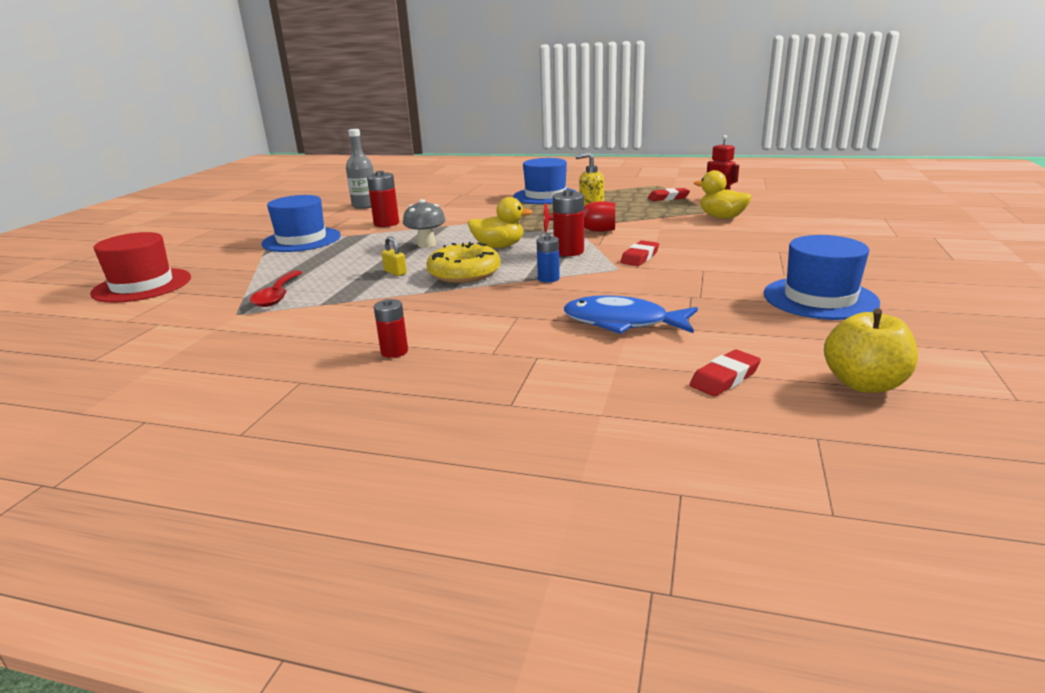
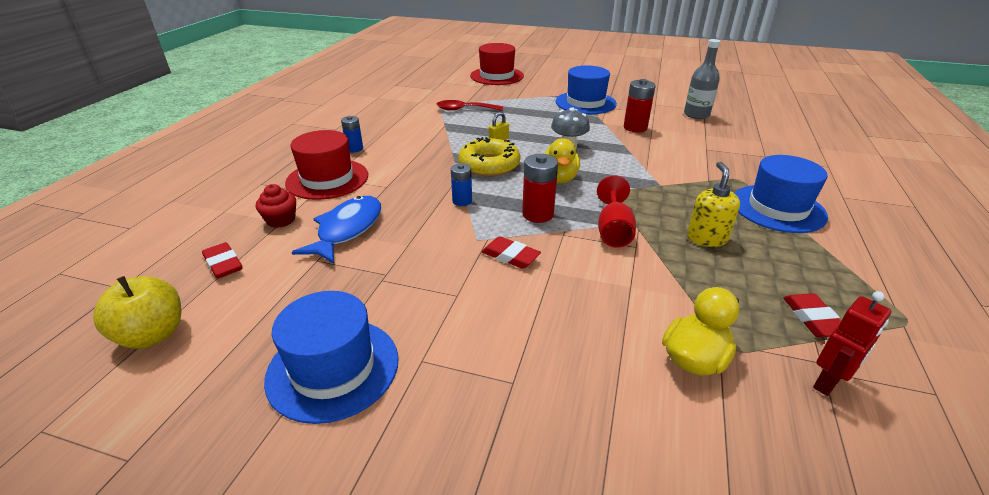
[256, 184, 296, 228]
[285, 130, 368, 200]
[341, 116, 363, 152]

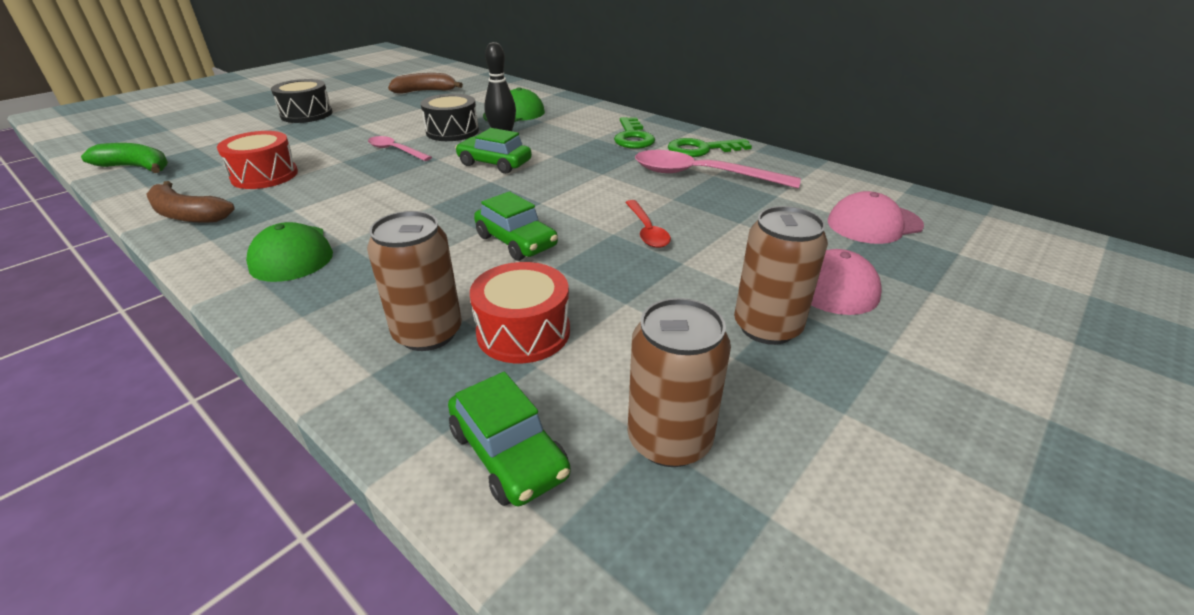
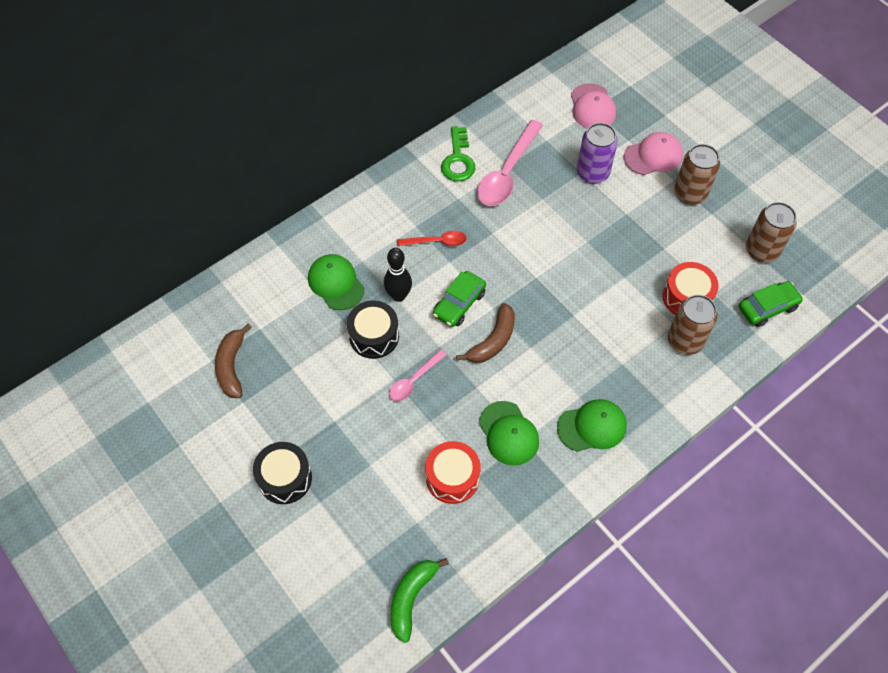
[397, 231, 467, 246]
[456, 303, 515, 363]
[479, 401, 539, 466]
[577, 123, 618, 184]
[474, 191, 558, 261] (first image)
[614, 117, 655, 149] (first image)

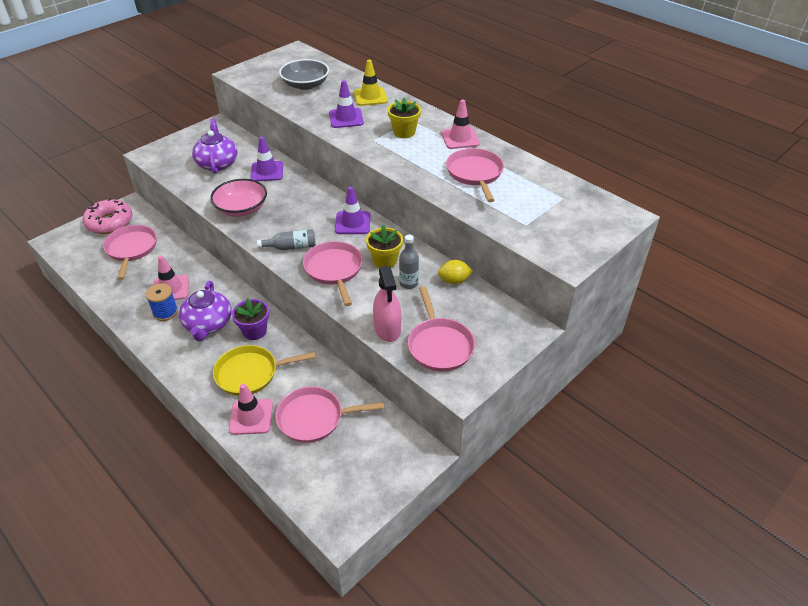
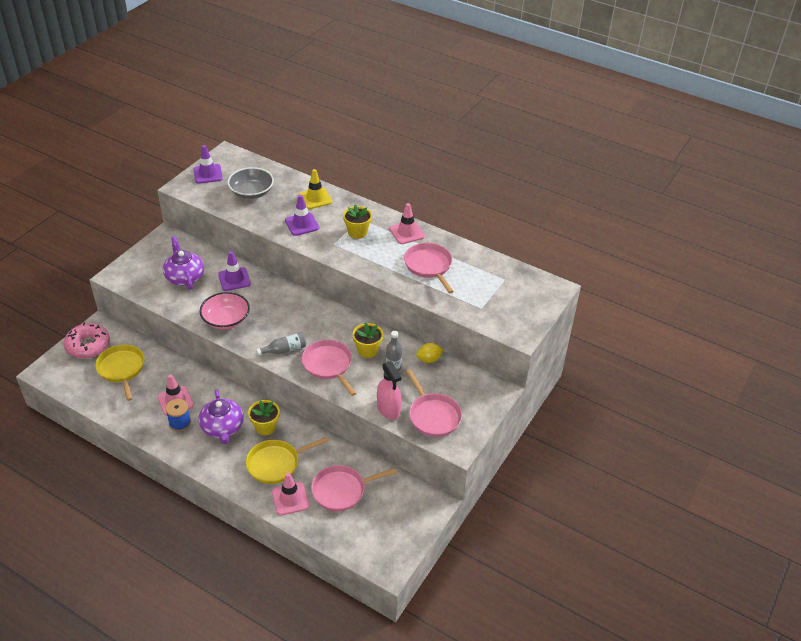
[95, 345, 145, 401]
[194, 145, 223, 184]
[248, 400, 280, 435]

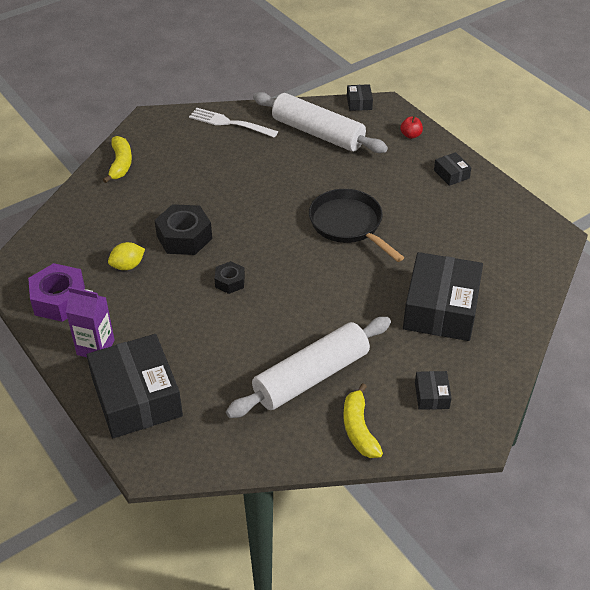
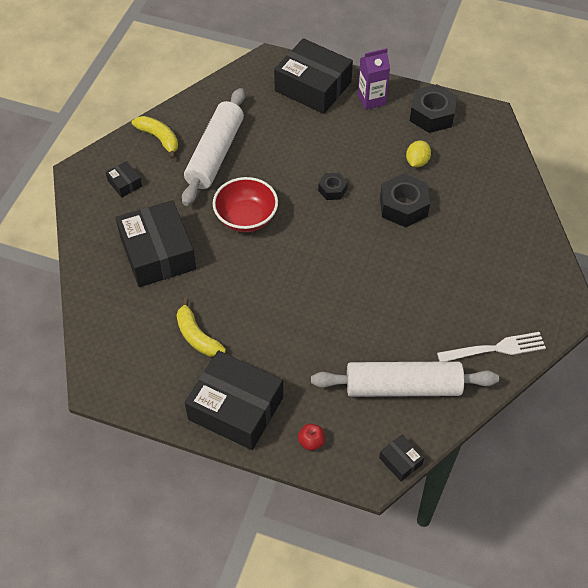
[177, 298, 226, 357]
[185, 350, 283, 450]
[213, 177, 278, 232]
[410, 84, 457, 133]
[309, 189, 404, 262] (first image)

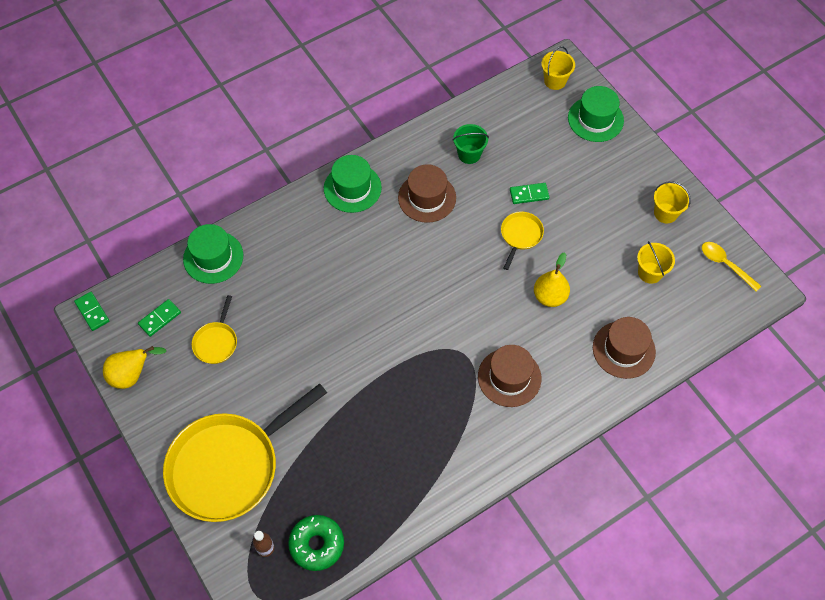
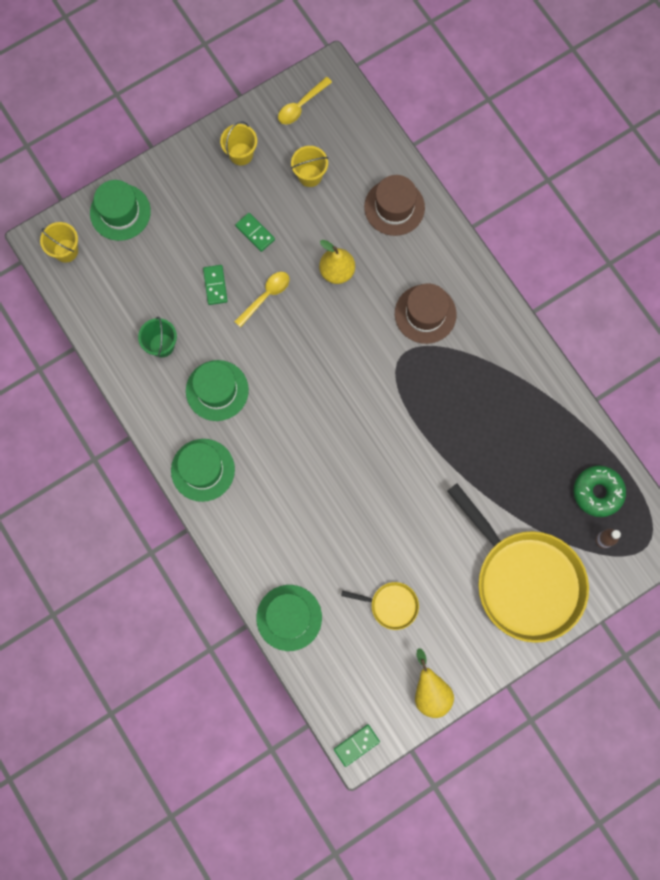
[186, 360, 249, 421]
[234, 272, 290, 328]
[235, 213, 275, 252]

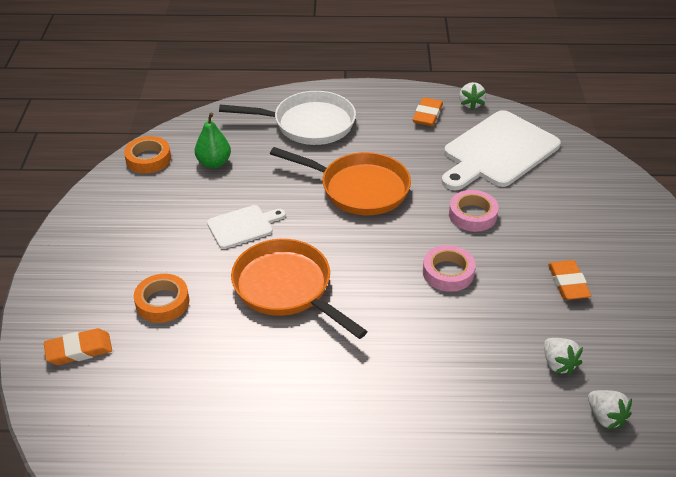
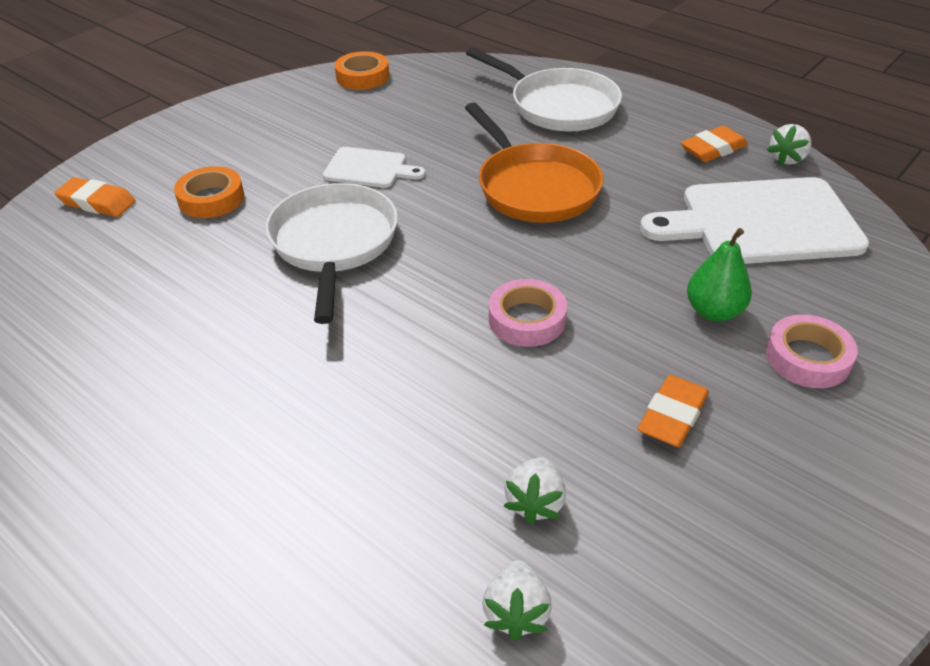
[266, 183, 398, 324]
[687, 228, 752, 321]
[766, 315, 858, 388]

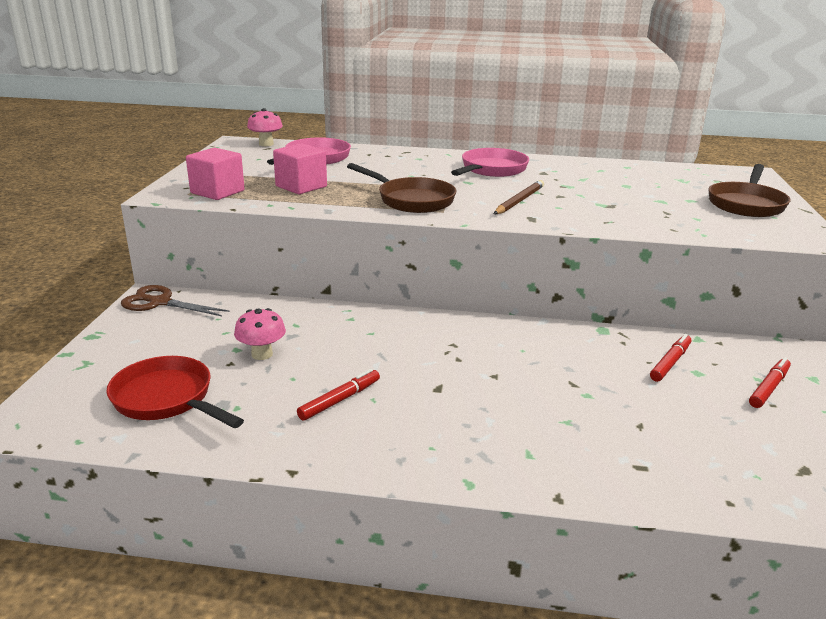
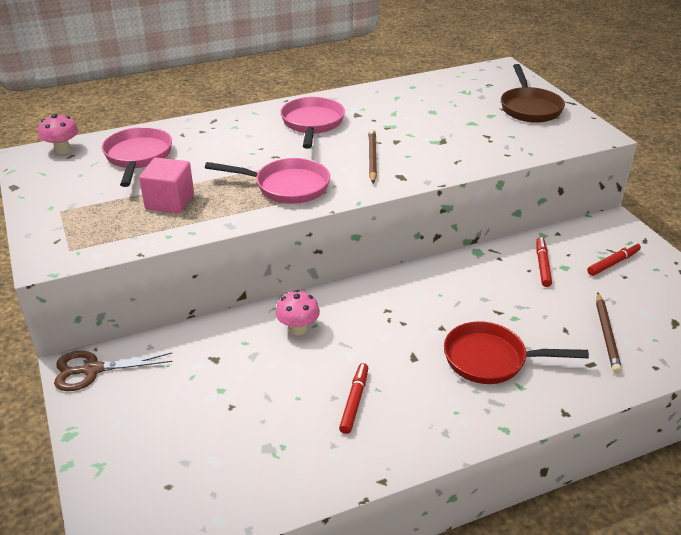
[205, 158, 330, 204]
[275, 290, 320, 335]
[444, 321, 589, 384]
[587, 242, 641, 276]
[596, 292, 622, 374]
[186, 148, 245, 200] (first image)

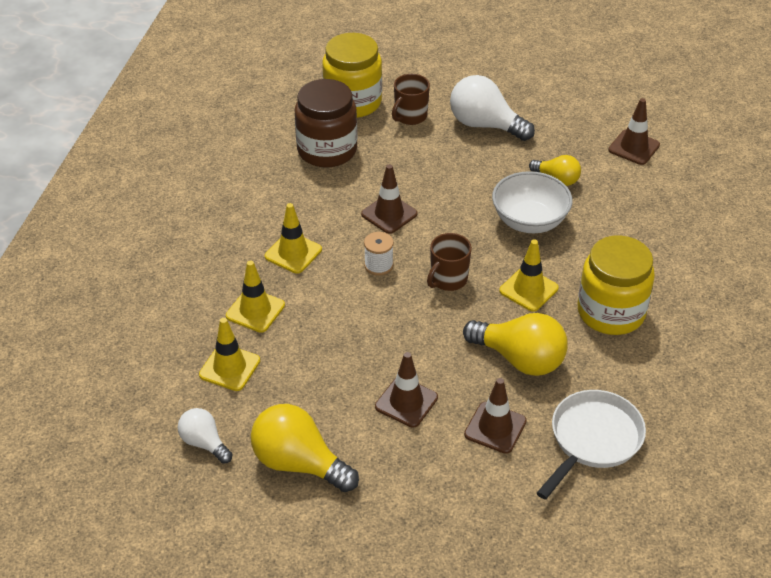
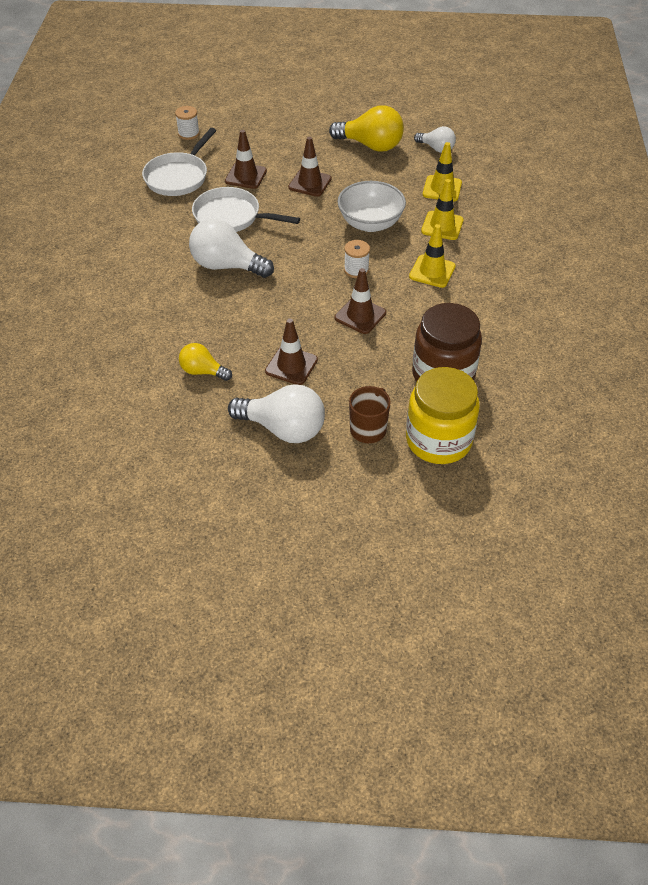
[175, 106, 200, 140]
[189, 218, 274, 278]
[192, 187, 300, 232]
[265, 319, 318, 385]
[338, 181, 406, 232]
[427, 233, 472, 291] (first image)
[578, 236, 655, 335] (first image)

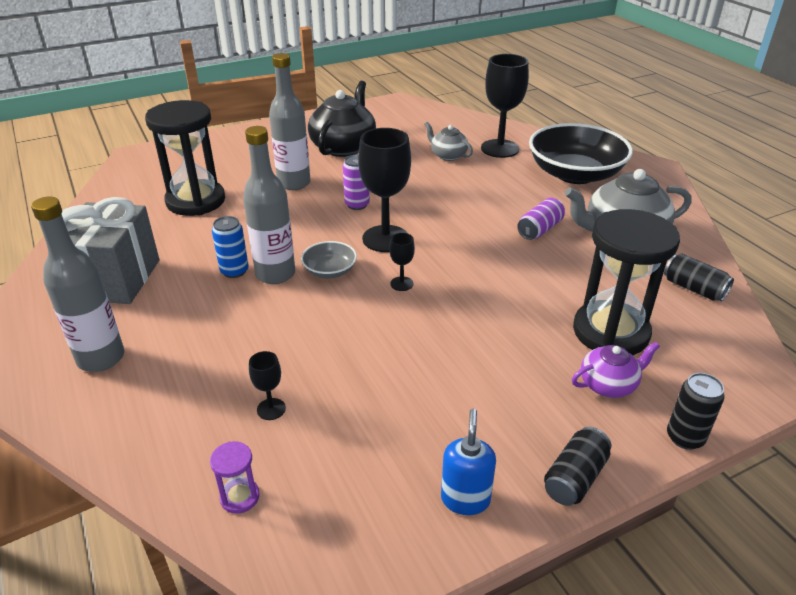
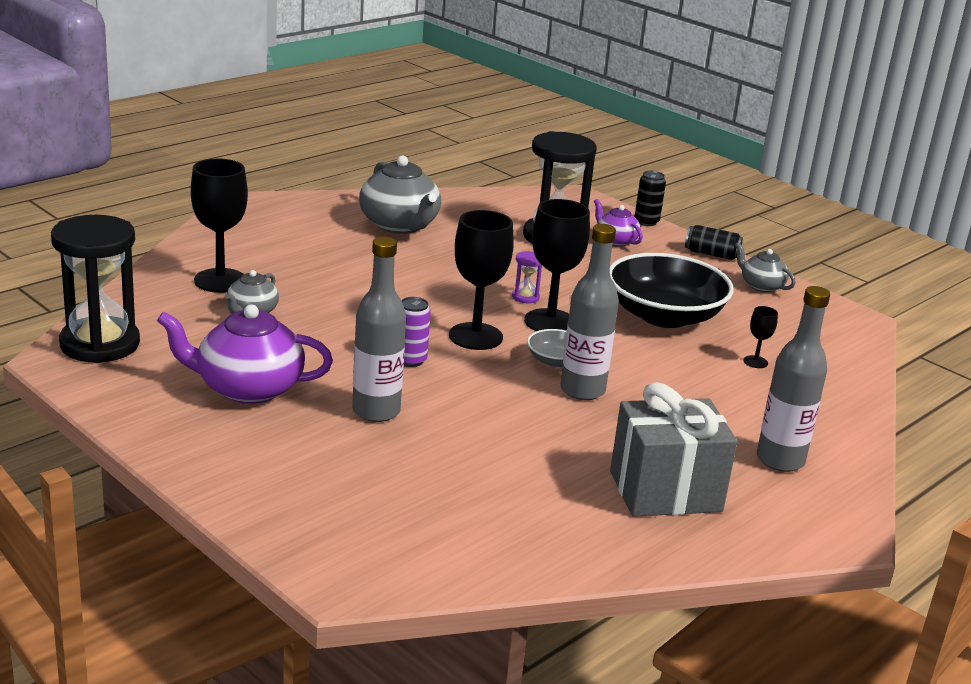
[51, 215, 140, 363]
[157, 304, 333, 404]
[512, 251, 542, 303]
[524, 199, 590, 331]
[610, 253, 734, 328]
[735, 242, 796, 292]
[212, 216, 249, 278] (first image)
[517, 198, 565, 240] (first image)
[664, 254, 734, 301] (first image)

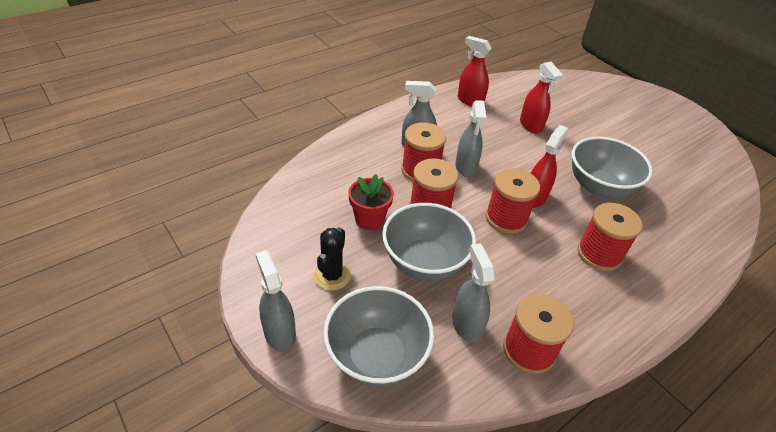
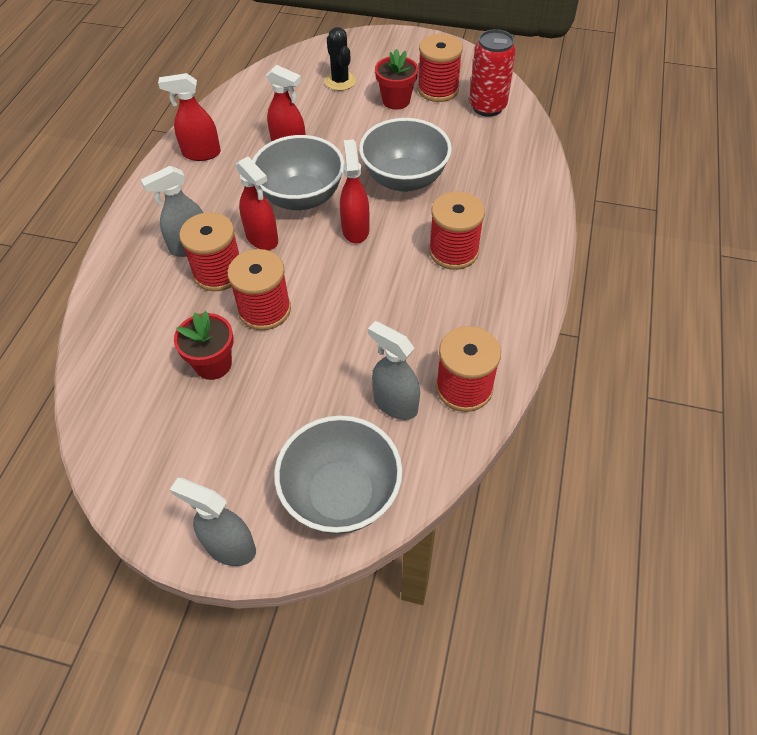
[236, 157, 278, 250]
[252, 135, 345, 210]
[325, 27, 356, 91]
[375, 49, 418, 110]
[418, 34, 463, 102]
[469, 29, 516, 117]

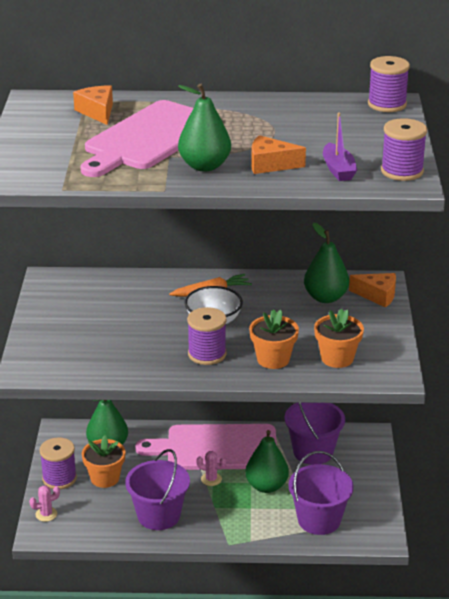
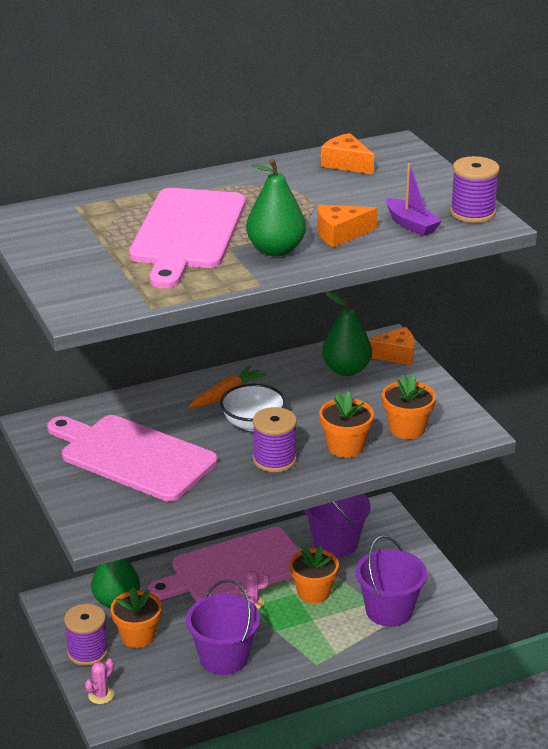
[47, 415, 218, 501]
[290, 545, 339, 603]
[321, 133, 374, 174]
[368, 56, 410, 112] (first image)

